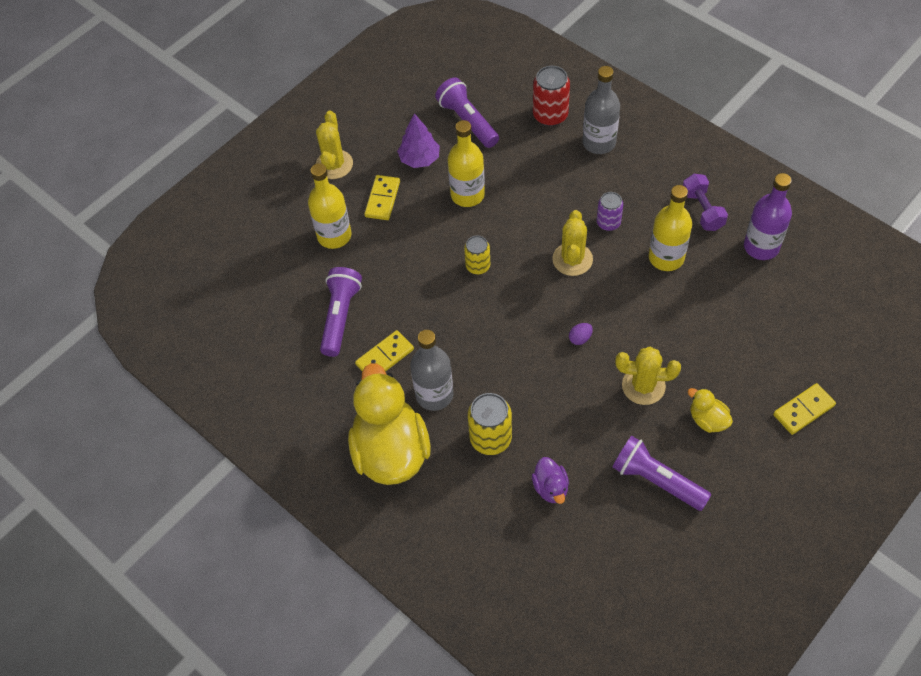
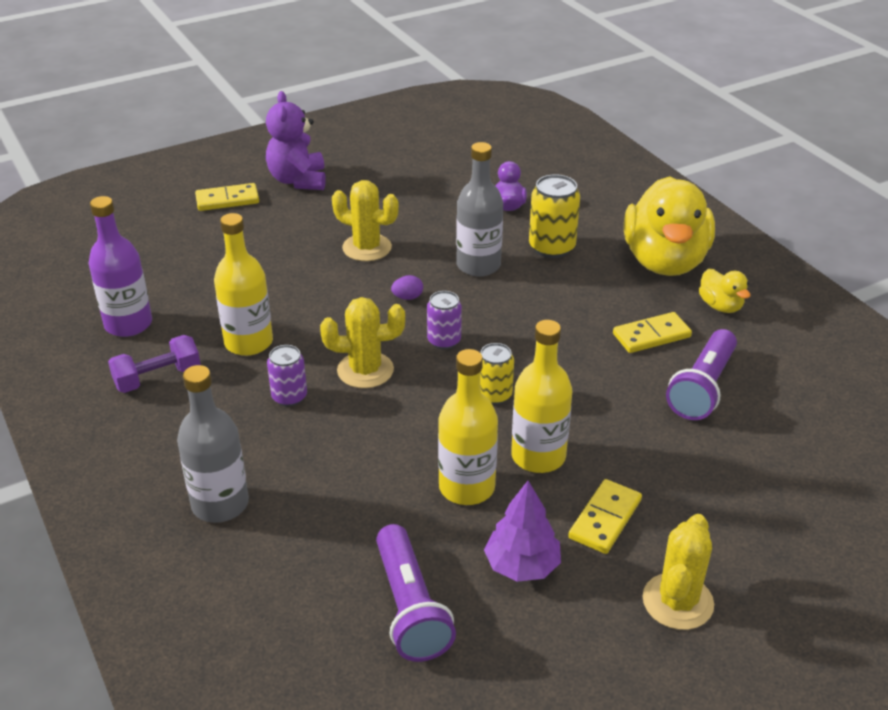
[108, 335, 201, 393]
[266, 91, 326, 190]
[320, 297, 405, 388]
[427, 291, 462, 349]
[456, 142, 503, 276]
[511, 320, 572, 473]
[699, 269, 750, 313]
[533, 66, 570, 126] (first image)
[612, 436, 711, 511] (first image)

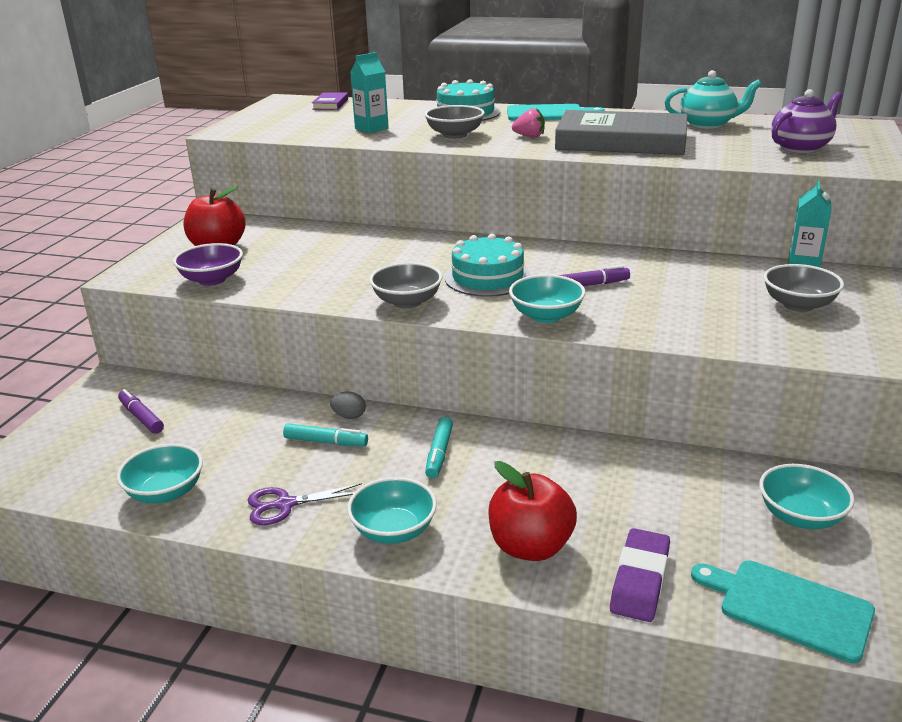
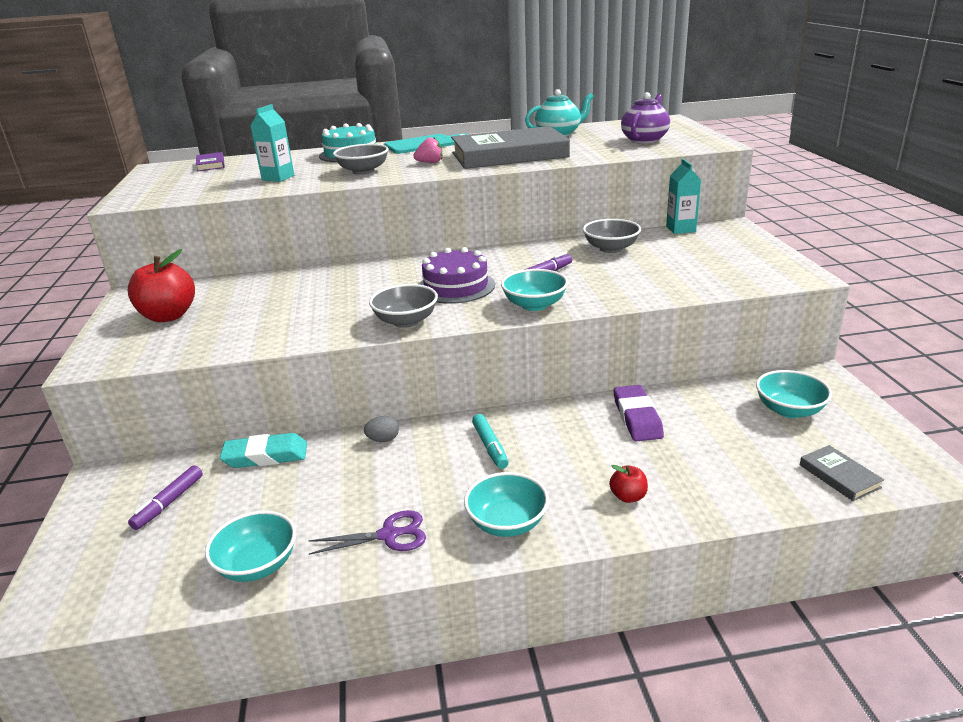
[128, 465, 203, 530]
[220, 433, 307, 468]
[308, 510, 426, 555]
[419, 247, 495, 304]
[583, 219, 641, 253]
[609, 465, 648, 503]
[614, 385, 664, 441]
[800, 445, 884, 501]
[173, 243, 243, 286] (first image)
[283, 424, 368, 446] (first image)

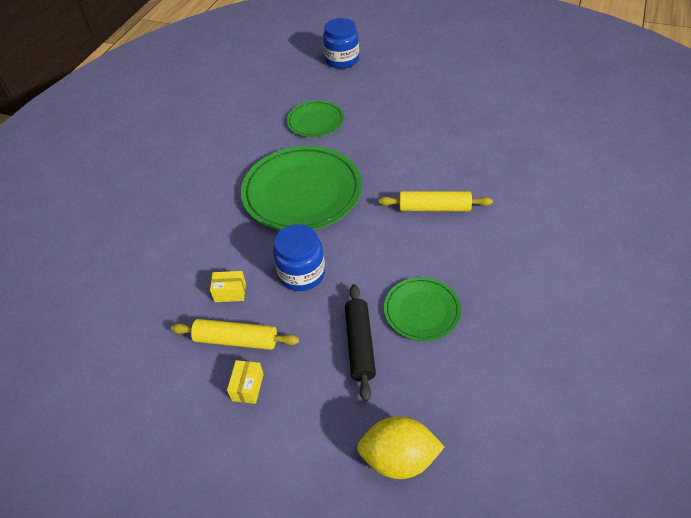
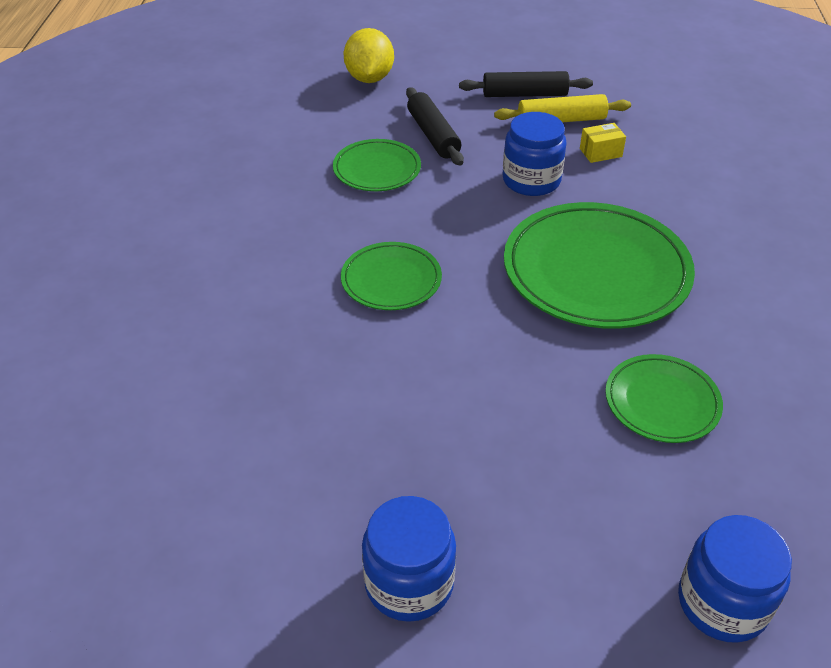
[341, 242, 442, 310]
[343, 28, 394, 83]
[362, 496, 456, 622]
[459, 71, 593, 97]

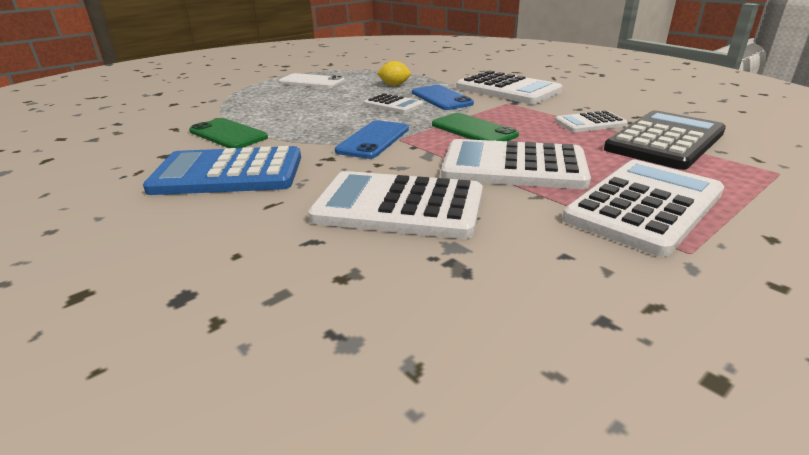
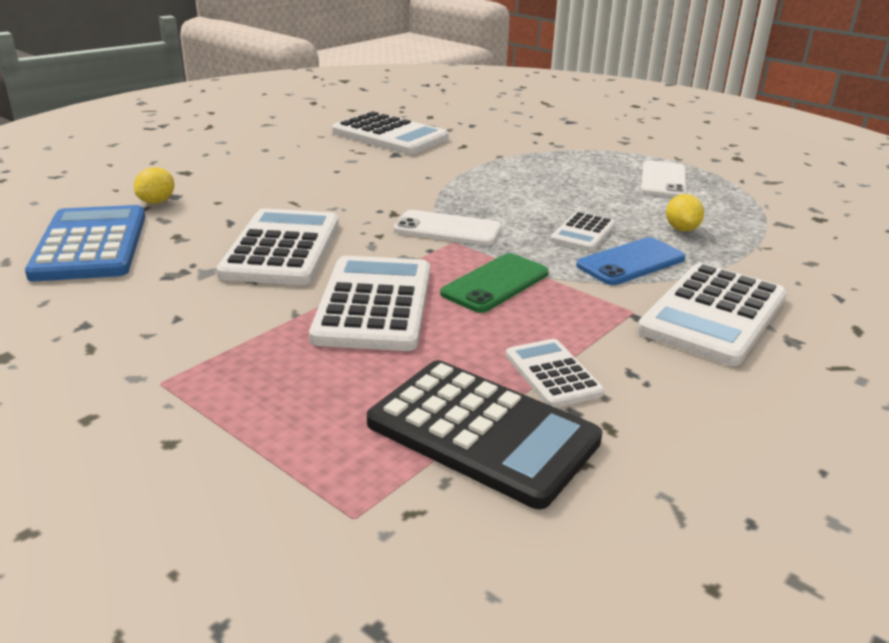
[25, 205, 145, 281]
[134, 167, 174, 204]
[332, 111, 449, 155]
[394, 210, 501, 246]
[189, 118, 268, 148] (first image)

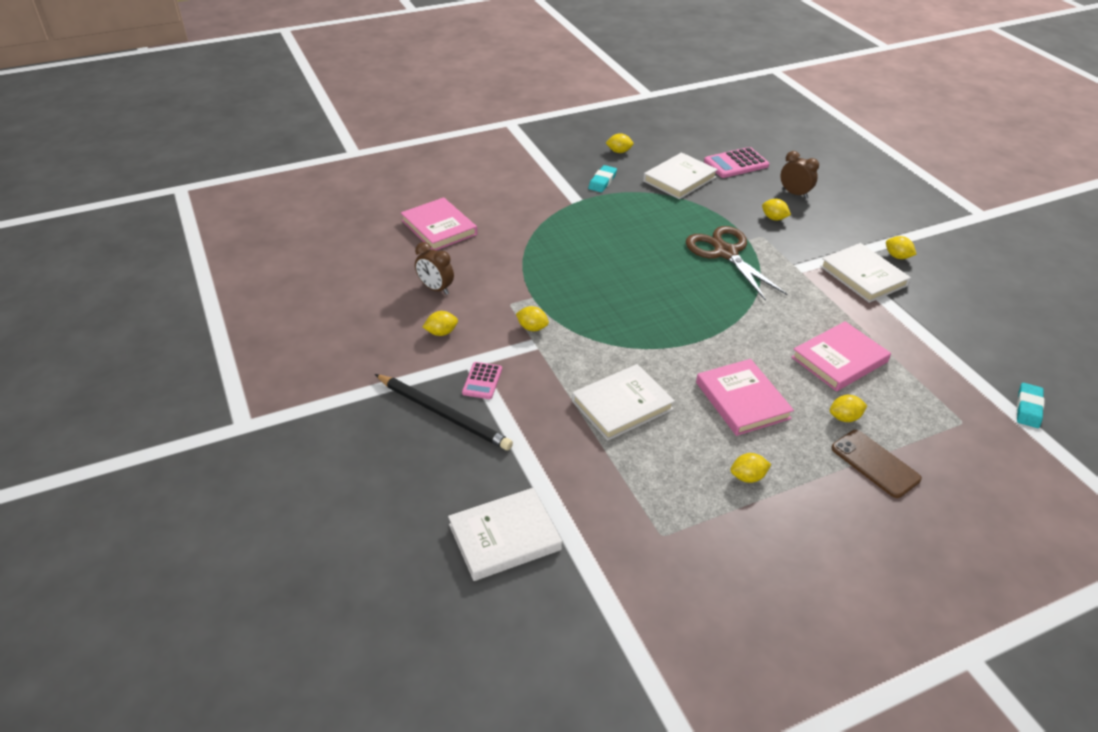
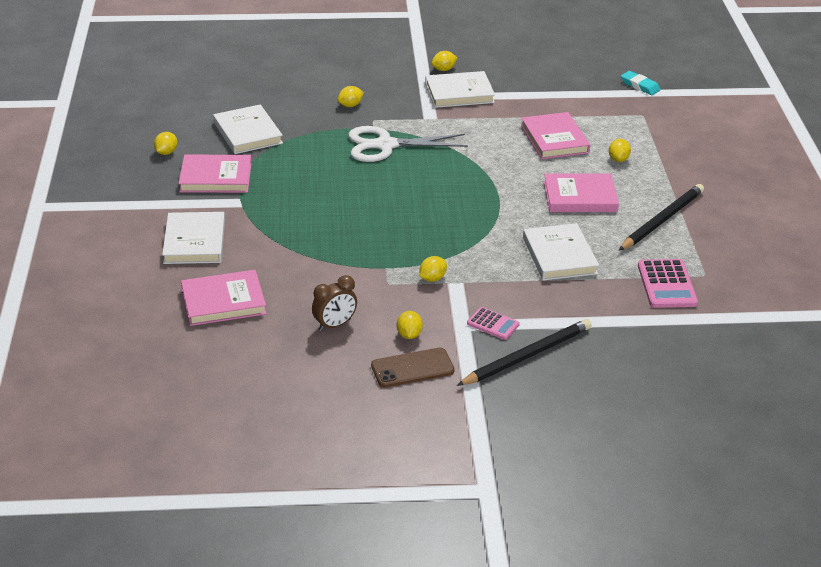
[162, 212, 225, 264]
[178, 155, 252, 193]
[348, 126, 468, 162]
[371, 348, 455, 387]
[619, 184, 704, 250]
[638, 259, 698, 308]
[780, 151, 819, 199] (first image)

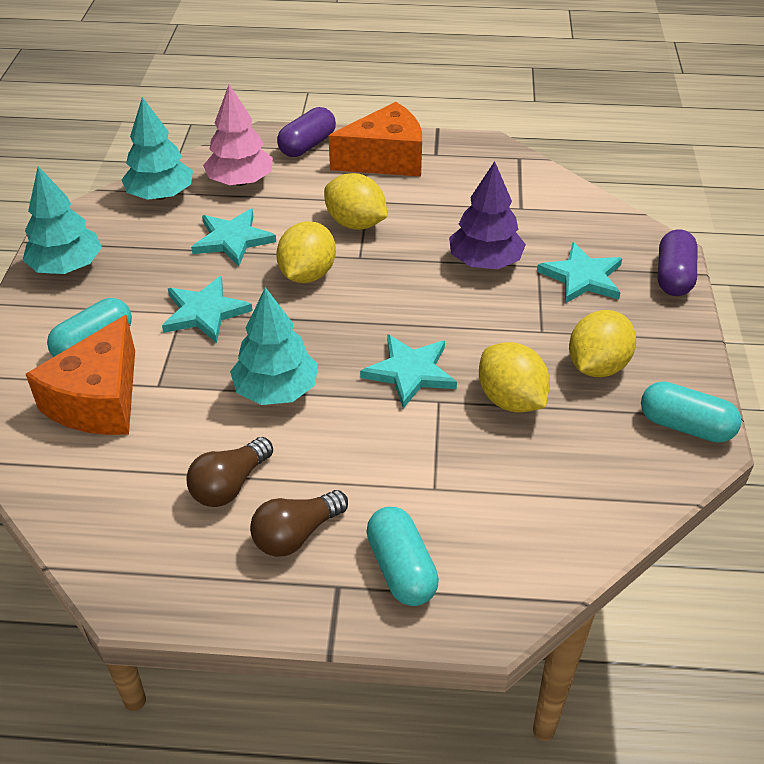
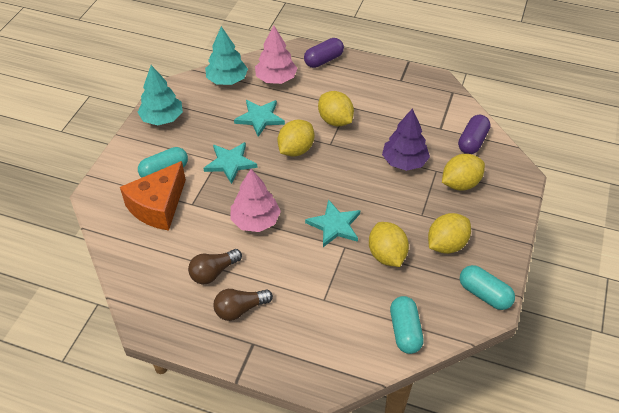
[230, 169, 281, 232]
[390, 296, 424, 354]
[442, 154, 485, 191]
[458, 115, 491, 154]
[328, 102, 422, 176] (first image)

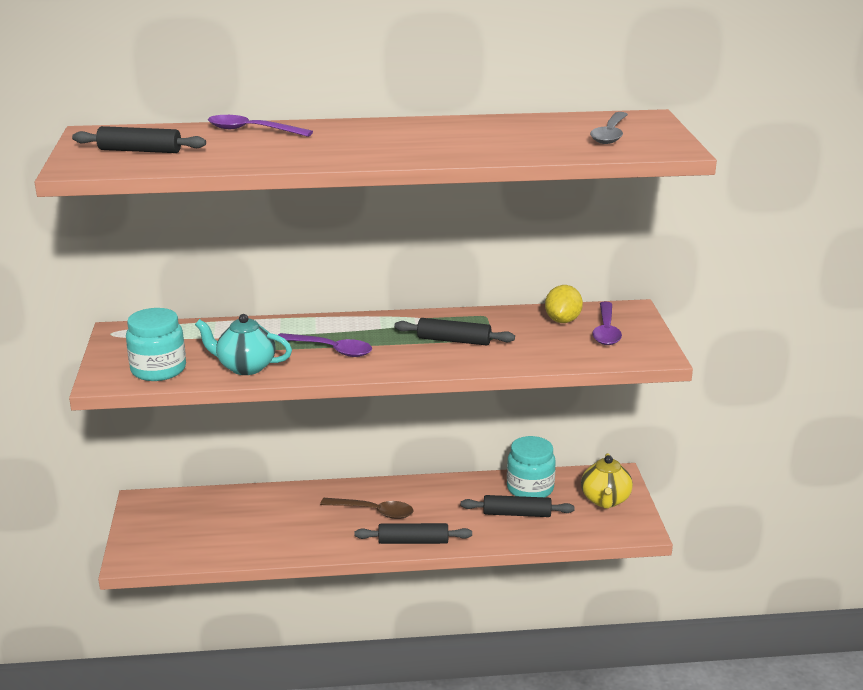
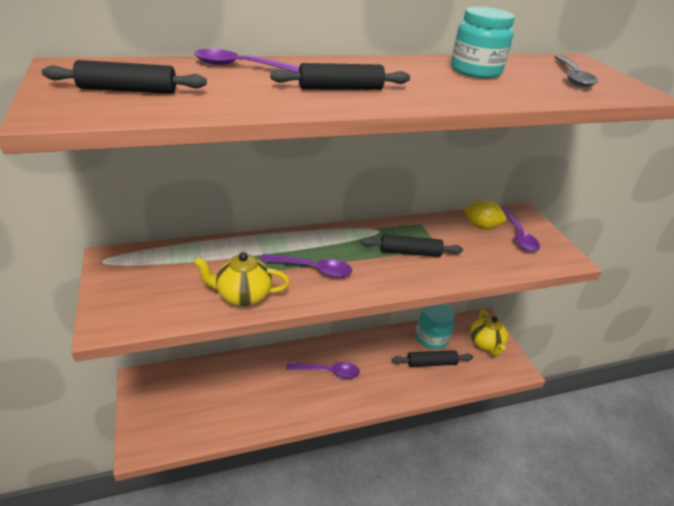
[193, 252, 290, 307]
[270, 63, 410, 90]
[286, 362, 360, 379]
[451, 6, 515, 79]
[463, 200, 506, 230]

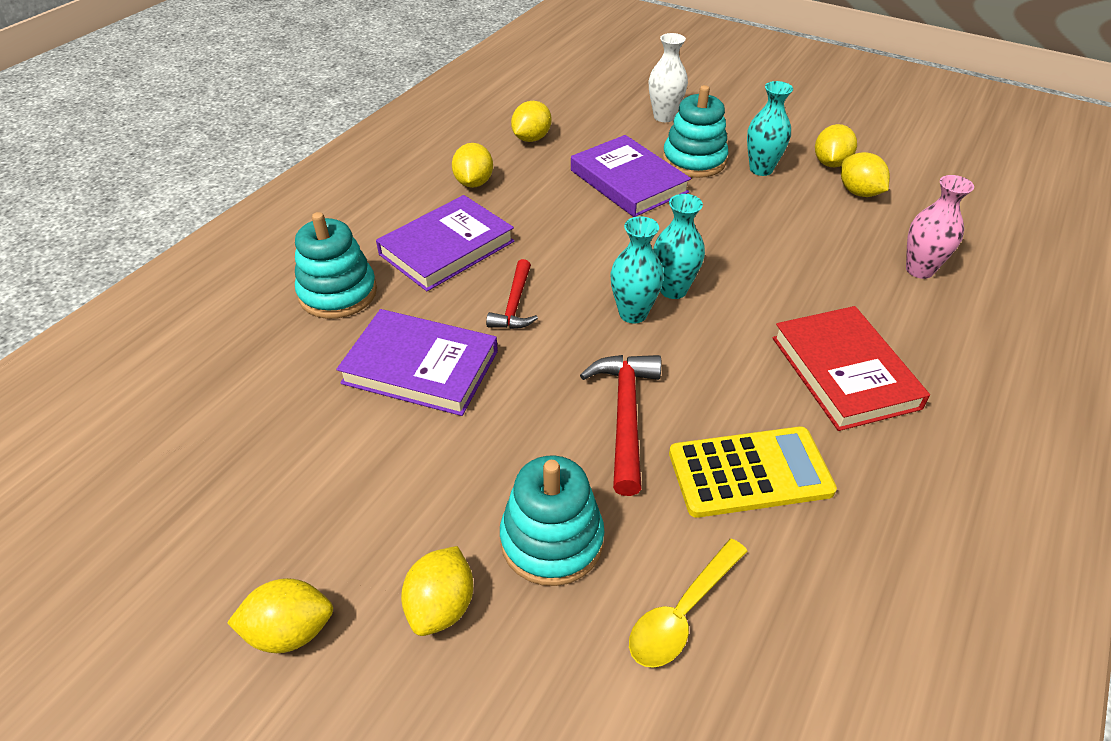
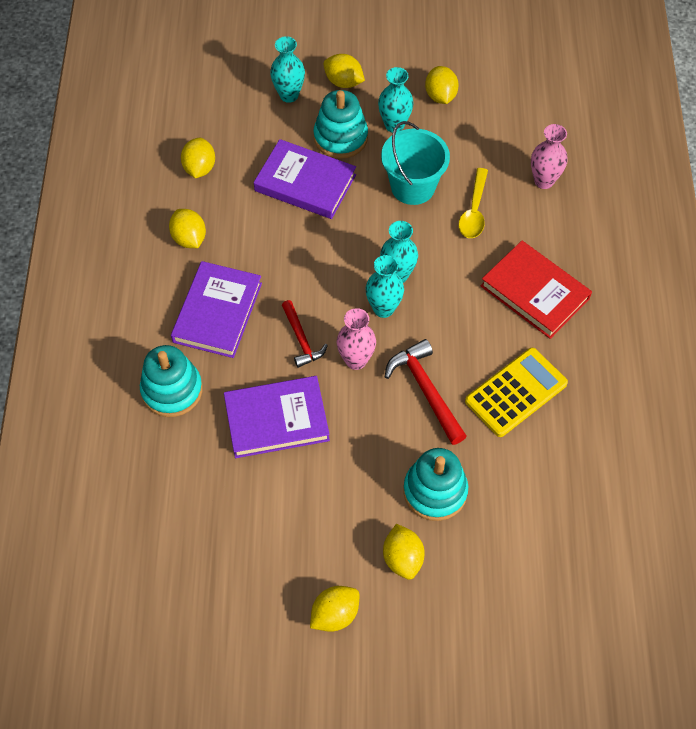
[270, 36, 305, 103]
[324, 54, 365, 88]
[337, 308, 376, 370]
[381, 121, 450, 205]
[459, 168, 488, 238]

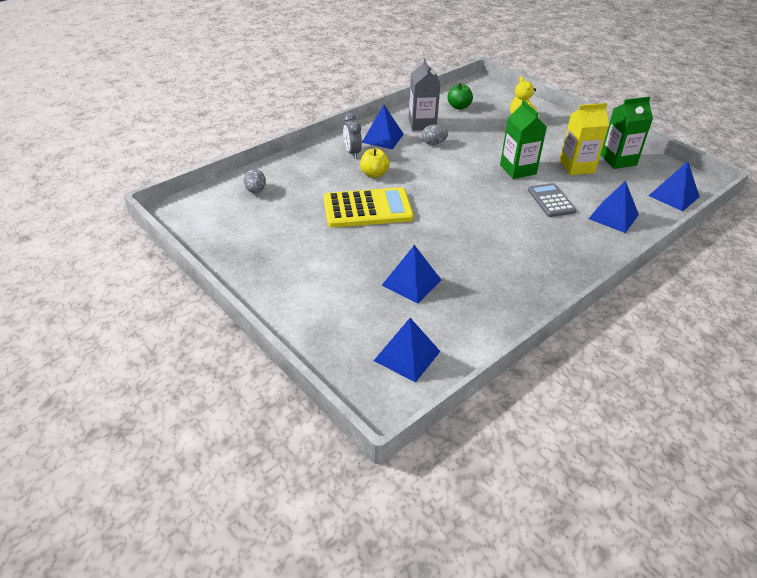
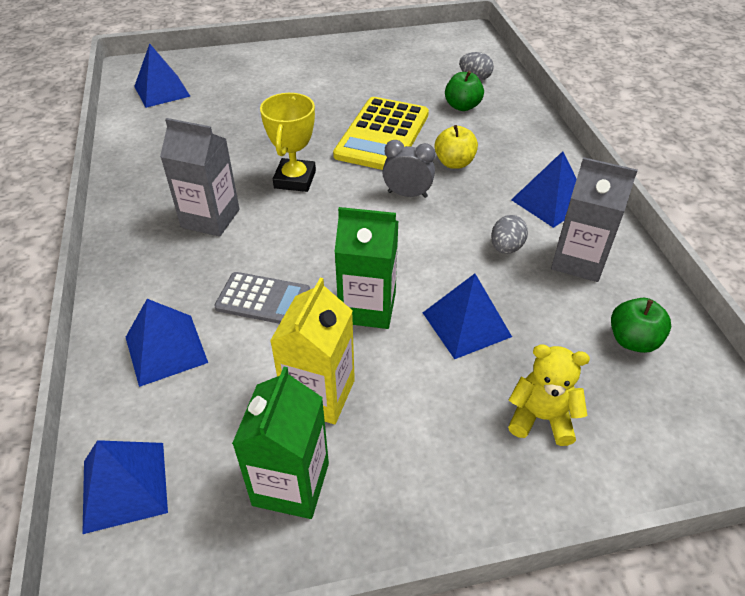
[160, 118, 240, 237]
[260, 93, 316, 192]
[382, 140, 435, 198]
[423, 274, 512, 359]
[445, 71, 484, 111]

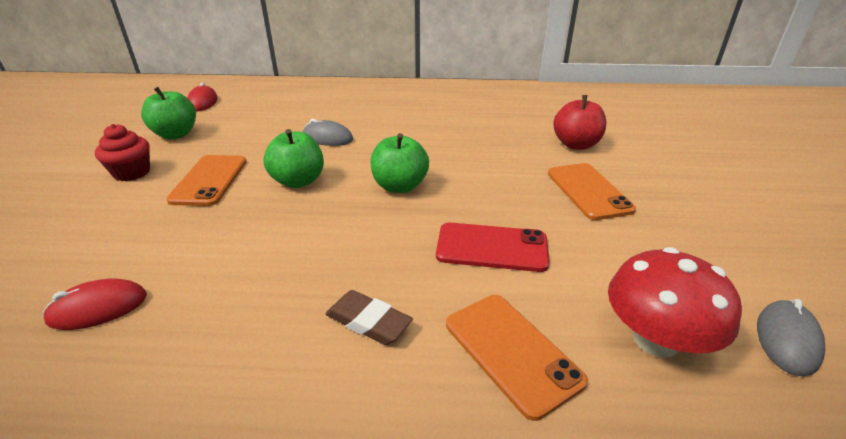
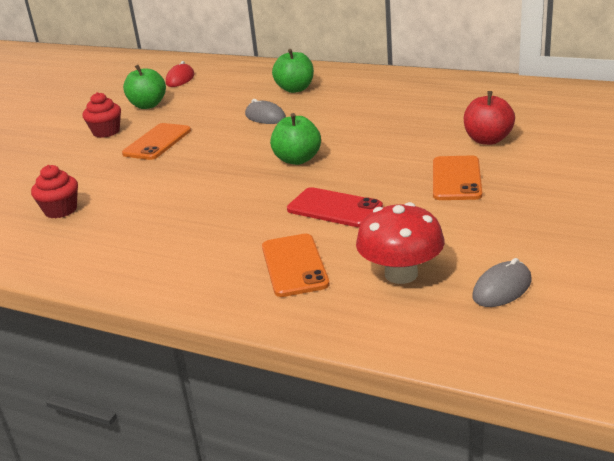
[31, 165, 78, 218]
[272, 49, 314, 93]
[325, 290, 413, 345] (first image)

